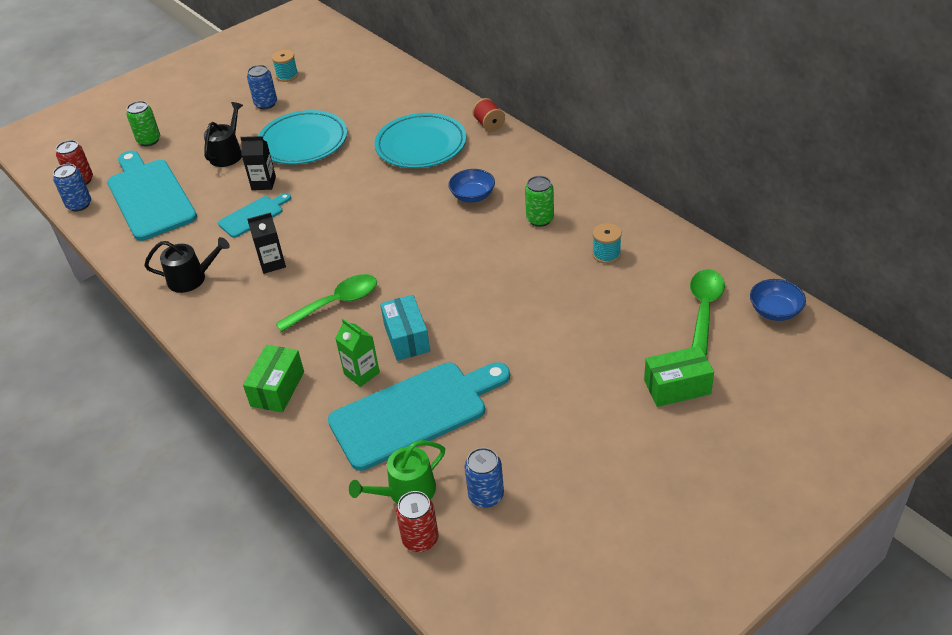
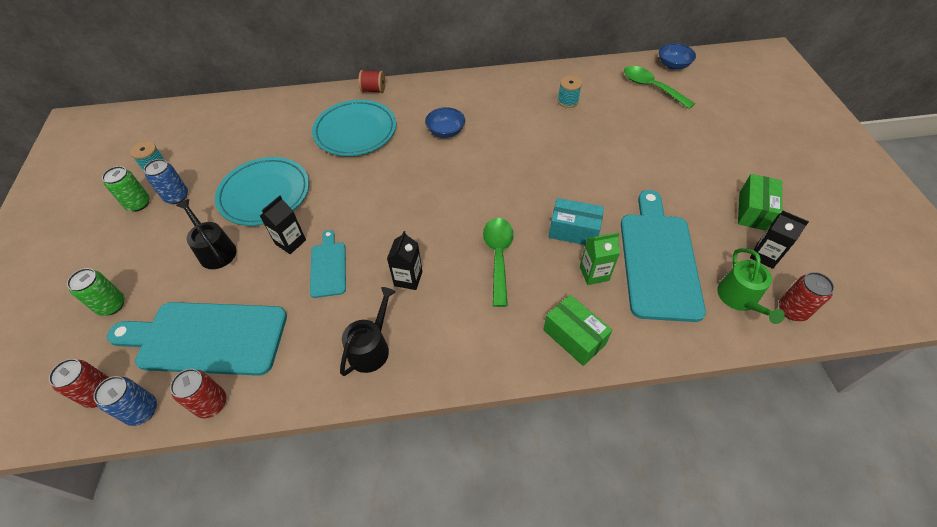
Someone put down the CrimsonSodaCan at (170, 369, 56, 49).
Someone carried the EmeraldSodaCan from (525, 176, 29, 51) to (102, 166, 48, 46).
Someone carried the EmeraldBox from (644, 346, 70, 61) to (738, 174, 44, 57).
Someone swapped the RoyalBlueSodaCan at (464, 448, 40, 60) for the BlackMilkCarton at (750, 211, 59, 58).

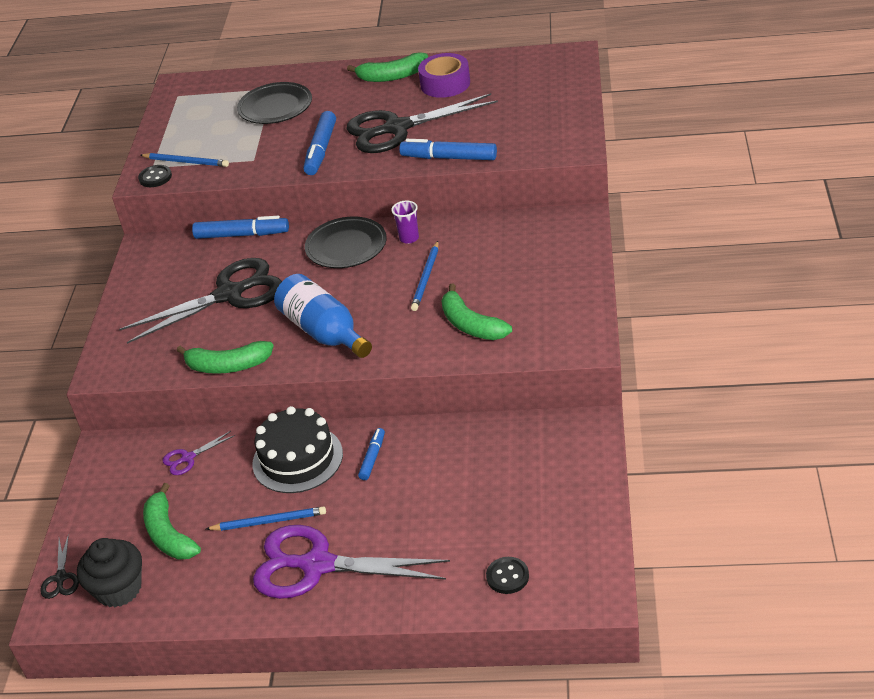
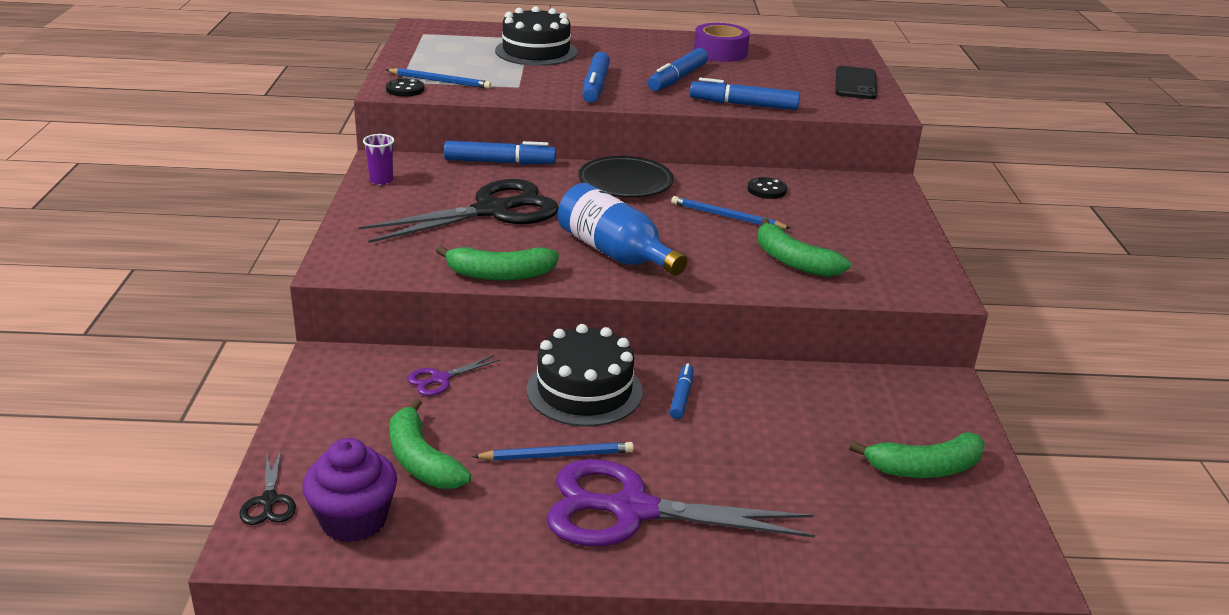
Someone put down the BlackSmartphone at (835, 66, 42, 33).
Someone carried the EmeraldBanana from (347, 53, 81, 29) to (849, 432, 136, 46).
Someone carried the RoyalPurpleBeaker from (391, 200, 28, 44) to (363, 134, 32, 51).
Someone carried the BlackSewingButton from (486, 557, 43, 37) to (747, 177, 40, 22).
Someone swapped the BlackPlate at (237, 82, 75, 42) for the BlackGateau at (495, 6, 82, 60).
Someone swapped the BlackPairOfScissors at (346, 93, 152, 60) for the RoyalBlueFeltPen at (648, 48, 60, 43).
Someone repainted the BlackCupcake at (77, 538, 65, 69), which became the RoyalPurpleCupcake at (302, 438, 95, 105).
Someone rotated the RoyalBlueLeadPencil at (411, 241, 28, 70) by 105 degrees clockwise.

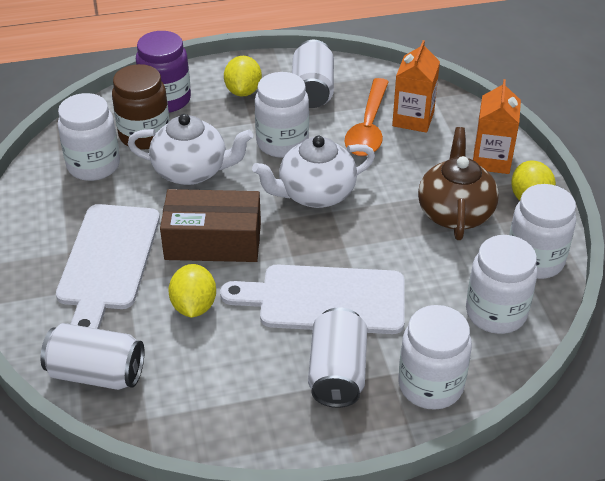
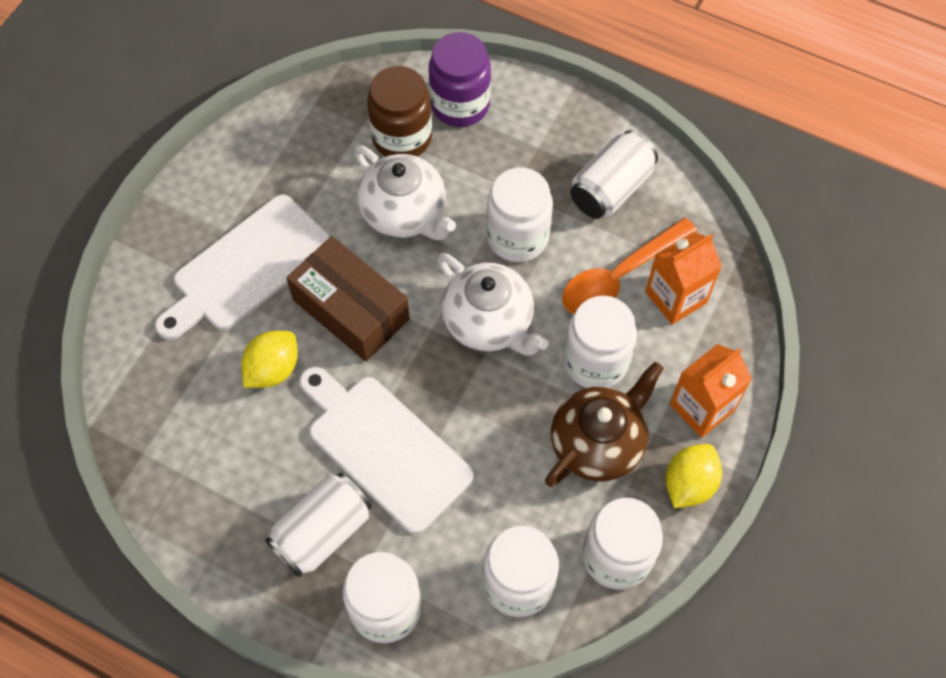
Someone took away the SnowWhiteSodaCan at (41, 323, 103, 67).
Someone took away the GoldenToyLemon at (224, 56, 38, 41).
Someone carried the SnowWhiteJar from (58, 93, 62, 88) to (563, 296, 74, 92).
Someone rotated the SnowWhiteChinaTeapot at (252, 136, 123, 72) by 150 degrees counterclockwise.

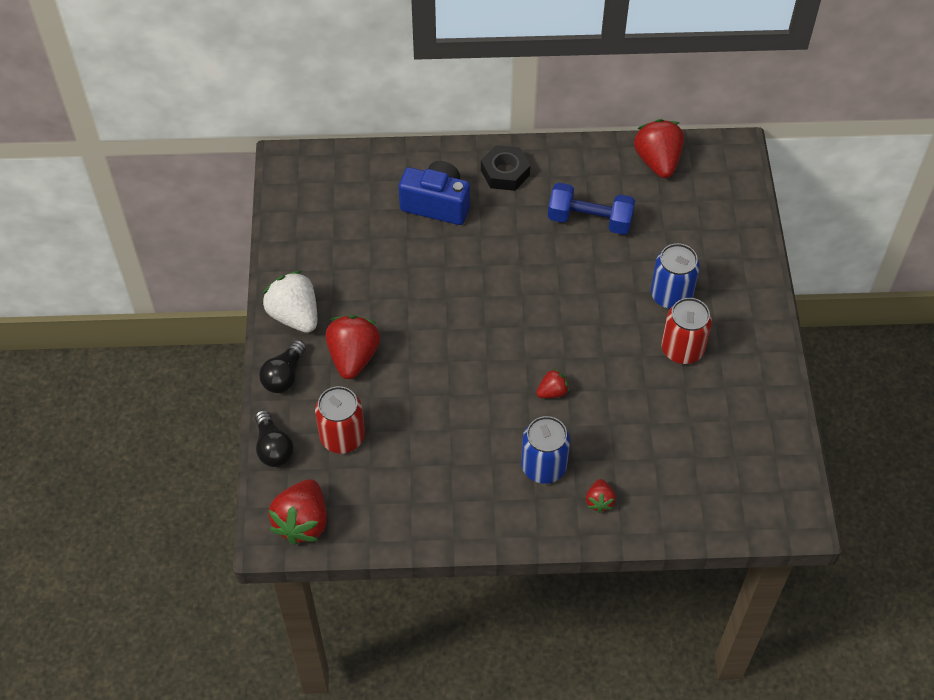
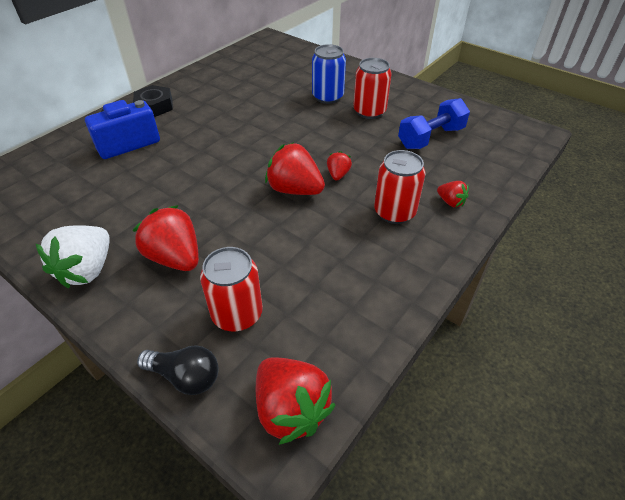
Someone took away the BlackLightBulb at (259, 340, 47, 53).
Someone carried the RoyalBlueFreeWeight from (548, 183, 87, 52) to (398, 98, 72, 51).
Someone carried the CrimsonStrawberry from (634, 119, 50, 59) to (265, 142, 60, 53).
Someone repainted the RoyalBlueSodaCan at (521, 416, 49, 68), which became the CrimsonSodaCan at (374, 150, 52, 74).
Someone rotated the SnowWhiteStrawberry at (262, 271, 55, 62) by 75 degrees counterclockwise.

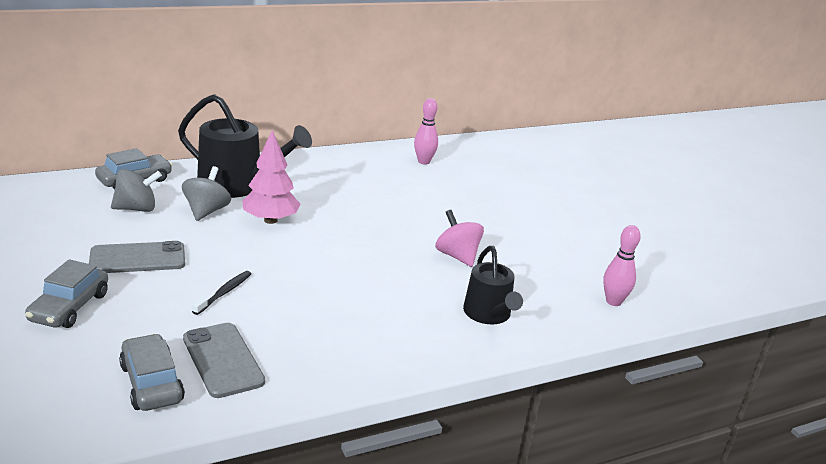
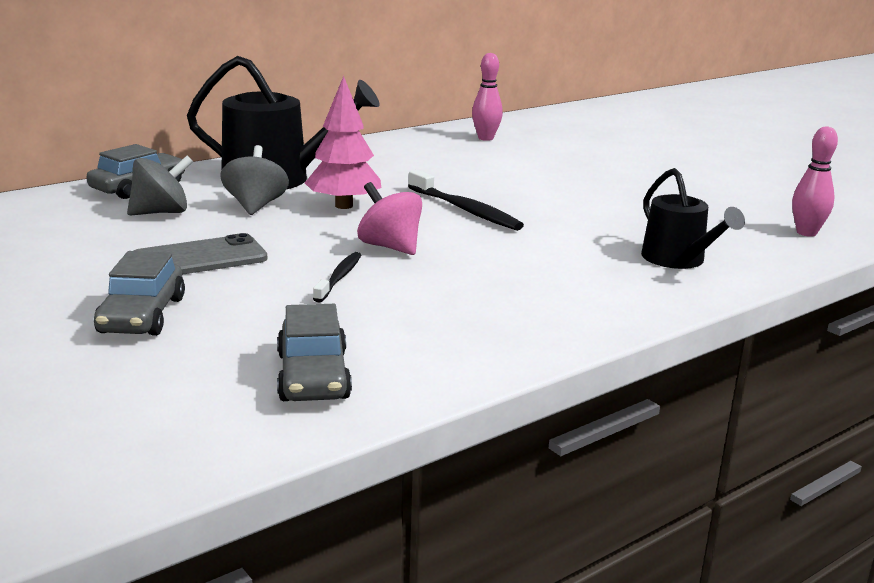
Someone took away the GraySmartphone at (183, 323, 82, 75).
Someone put down the BlackToothBrush at (408, 170, 116, 61).
Someone carried the RosePinkWhirligig from (435, 210, 49, 57) to (357, 182, 65, 73).
Someone rotated the GrayToyCar at (119, 334, 66, 77) by 150 degrees counterclockwise.

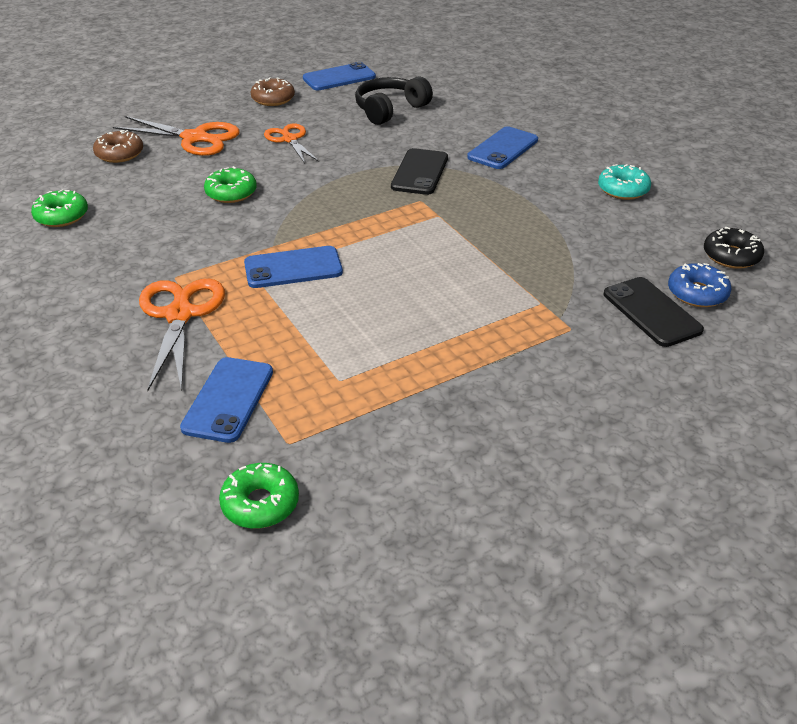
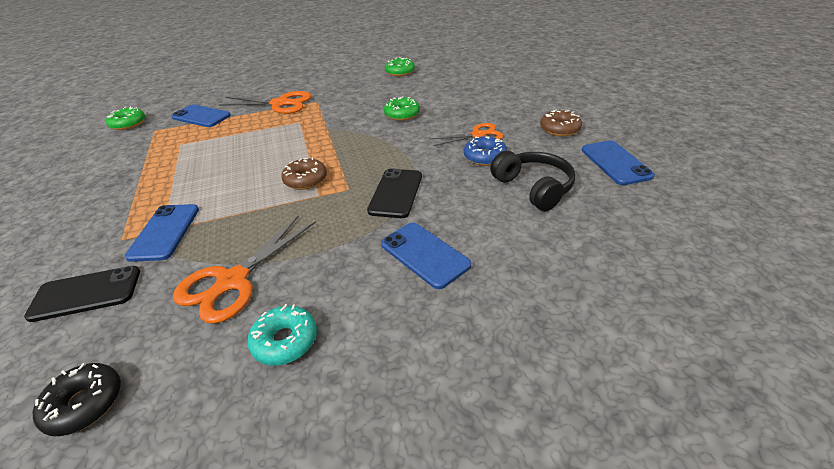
Someone carried the BrownDoughnut from (93, 130, 50, 33) to (281, 157, 46, 33).
Someone carried the BrightOrangePairOfScissors from (113, 116, 127, 40) to (173, 215, 143, 109).
Someone carried the RoyalBlueSmartphone from (244, 246, 99, 42) to (125, 204, 74, 58).
Someone carried the RoyalBlueDoughnut from (668, 263, 64, 44) to (464, 136, 43, 30).
Someone rotated the BlackSmartphone at (391, 148, 57, 47) by 75 degrees clockwise.

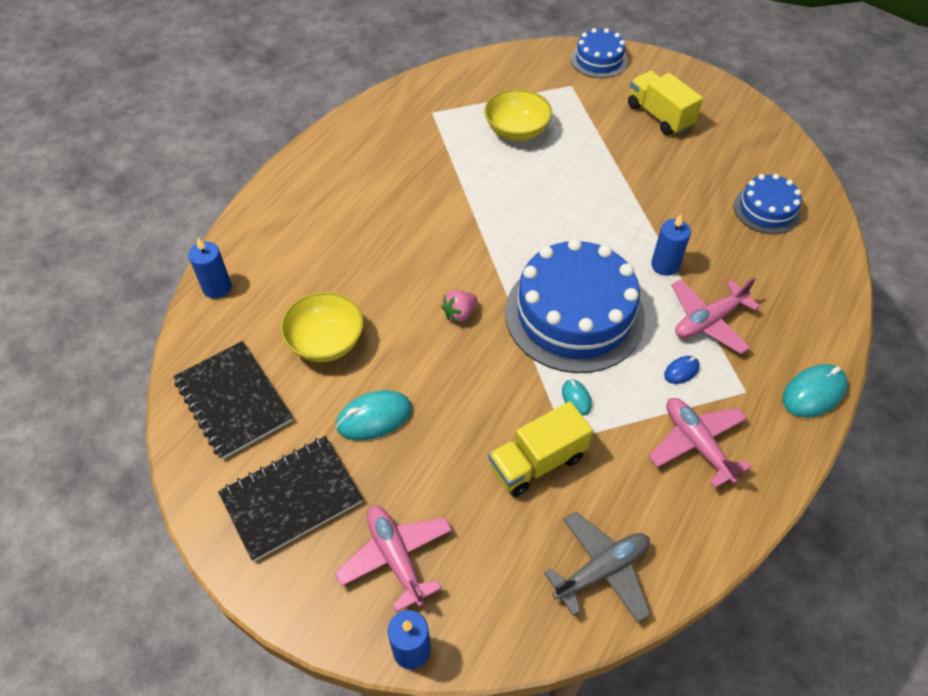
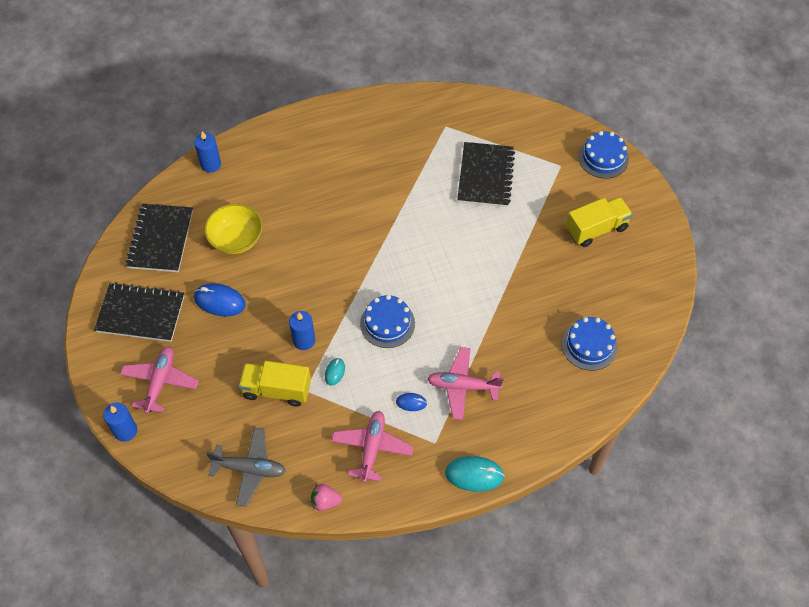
Someone carried the RosePinkStrawberry from (441, 290, 36, 33) to (311, 484, 31, 27).
Someone carried the RoyalBluePillarCandle from (651, 214, 40, 62) to (289, 311, 26, 39).
Someone swapped the GoldenBowl at (484, 89, 68, 52) for the BlackNotepad at (457, 142, 58, 65).
Someone repainted the TealComputerMouse at (336, 390, 76, 50), which became the RoyalBlueComputerMouse at (194, 283, 52, 33).
Someone rotated the GoldenLorry at (628, 71, 75, 64) by 60 degrees clockwise.
Someone scaled the RoyalBlueGateau at (505, 238, 140, 135) by 0.52.

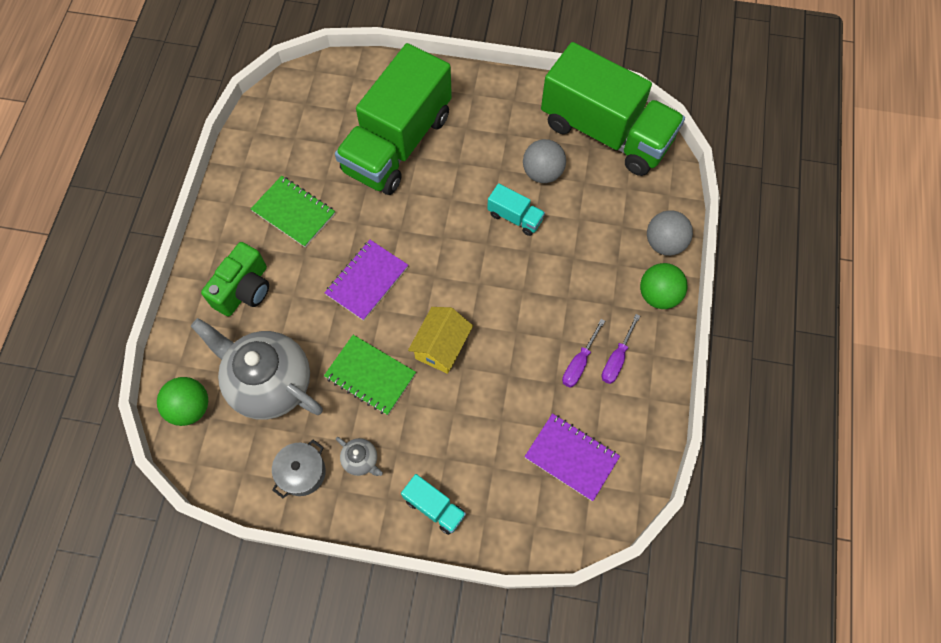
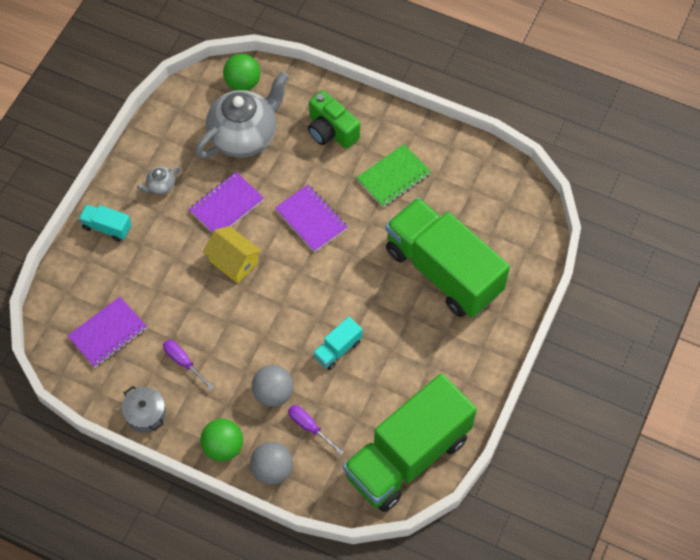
Someone carried the GrayPot from (272, 440, 54, 58) to (122, 386, 44, 47).
Someone carried the GrayPlayBall from (523, 139, 43, 44) to (252, 365, 41, 42).
Someone carried the RoyalPurpleFlatScrewdriver from (602, 314, 38, 70) to (288, 405, 56, 50).
Someone repainted the EmeraldNotepad at (324, 335, 92, 80), which became the RoyalPurpleNotepad at (189, 172, 75, 61).
Someone rotated the TealLorry at (401, 474, 65, 61) by 60 degrees clockwise.

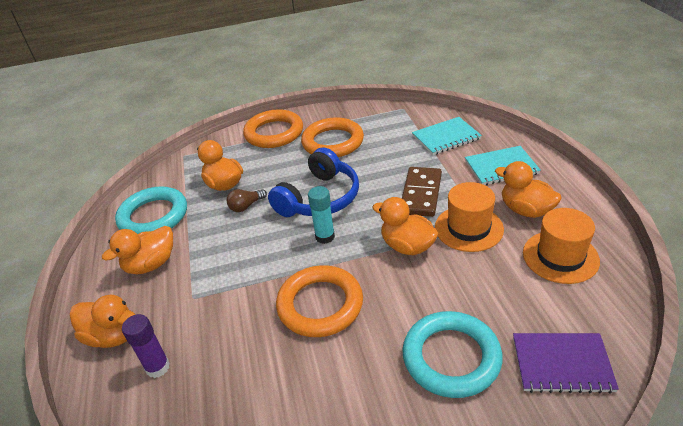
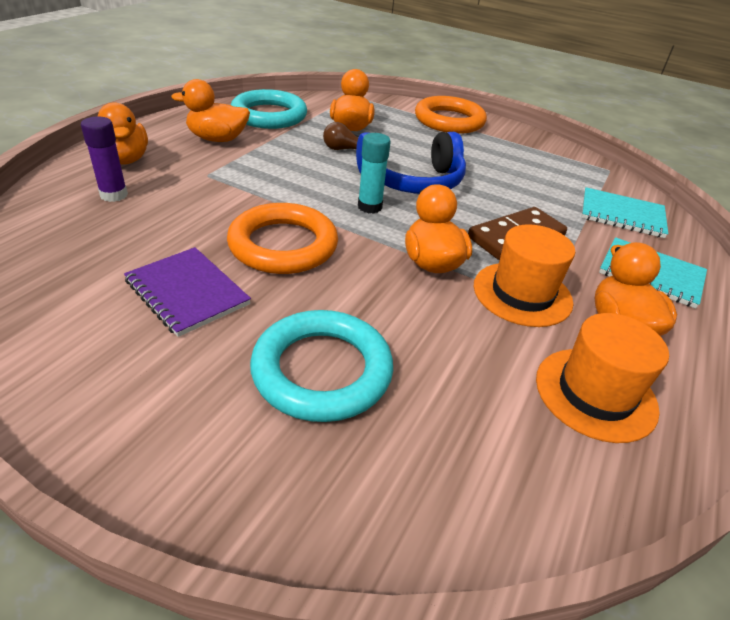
Someone took away the BrightOrangeRing at (301, 117, 63, 40).
Someone carried the RoyalPurpleNotepad from (513, 333, 106, 61) to (124, 247, 127, 90).

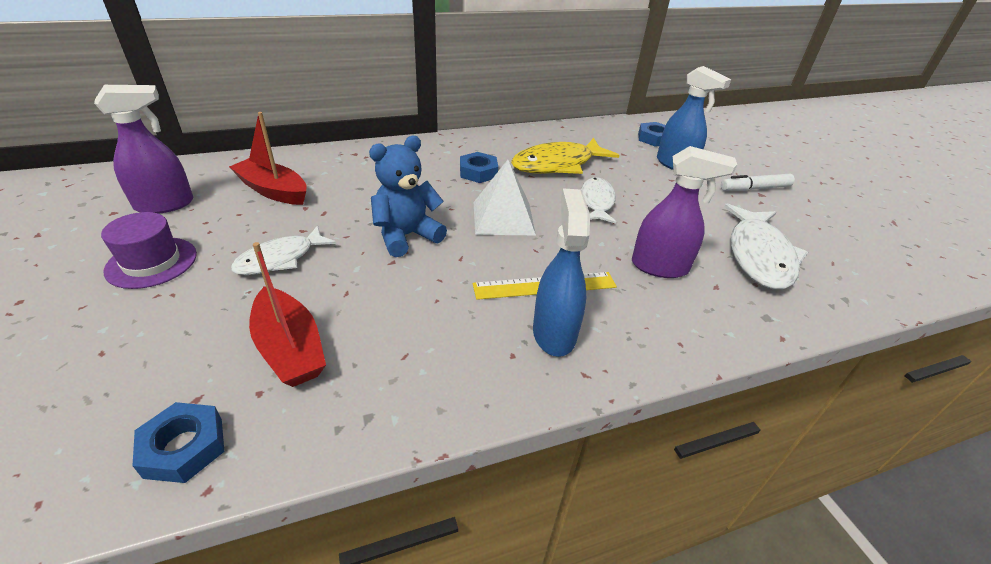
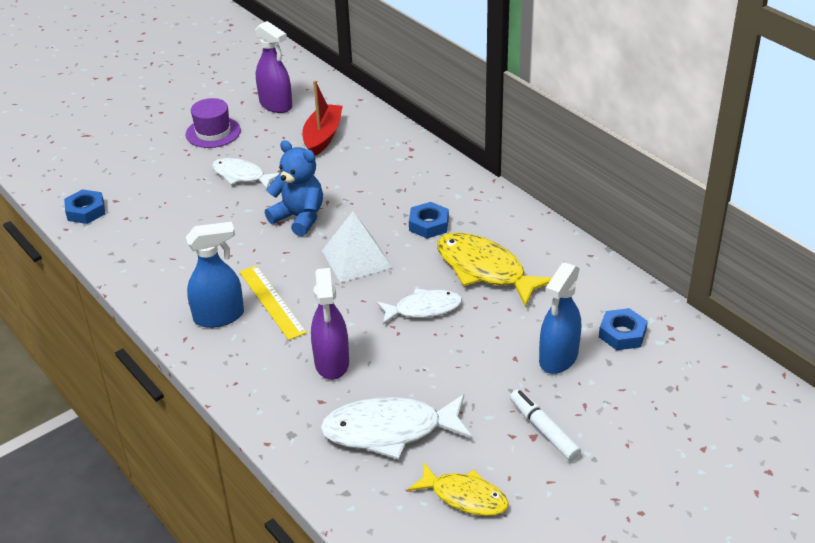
Someone took away the CrimsonSailboat at (249, 242, 77, 145).
Someone put down the GoldenFishFigure at (408, 462, 101, 54).

